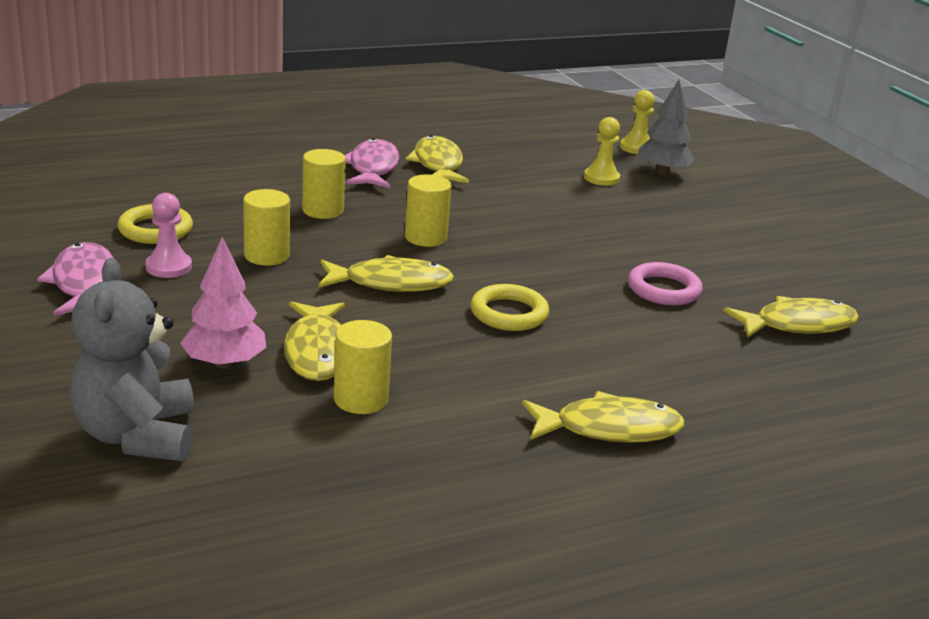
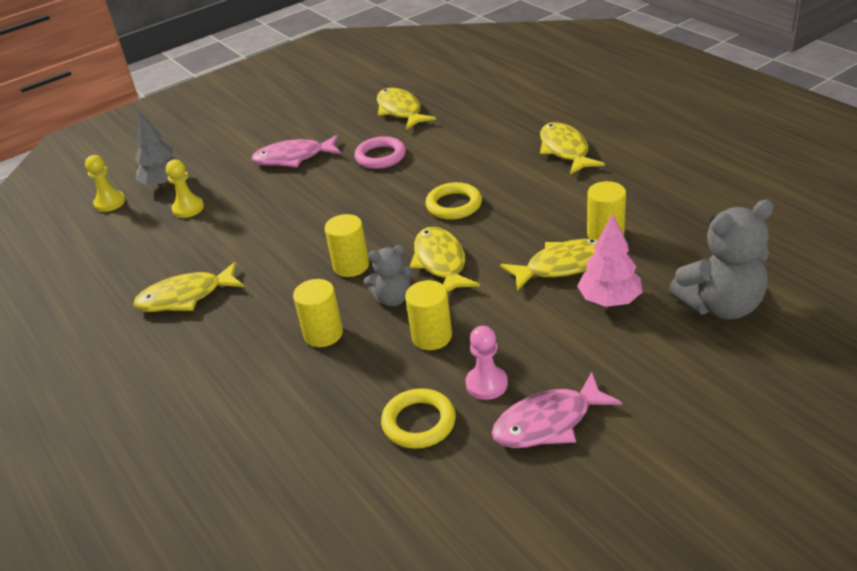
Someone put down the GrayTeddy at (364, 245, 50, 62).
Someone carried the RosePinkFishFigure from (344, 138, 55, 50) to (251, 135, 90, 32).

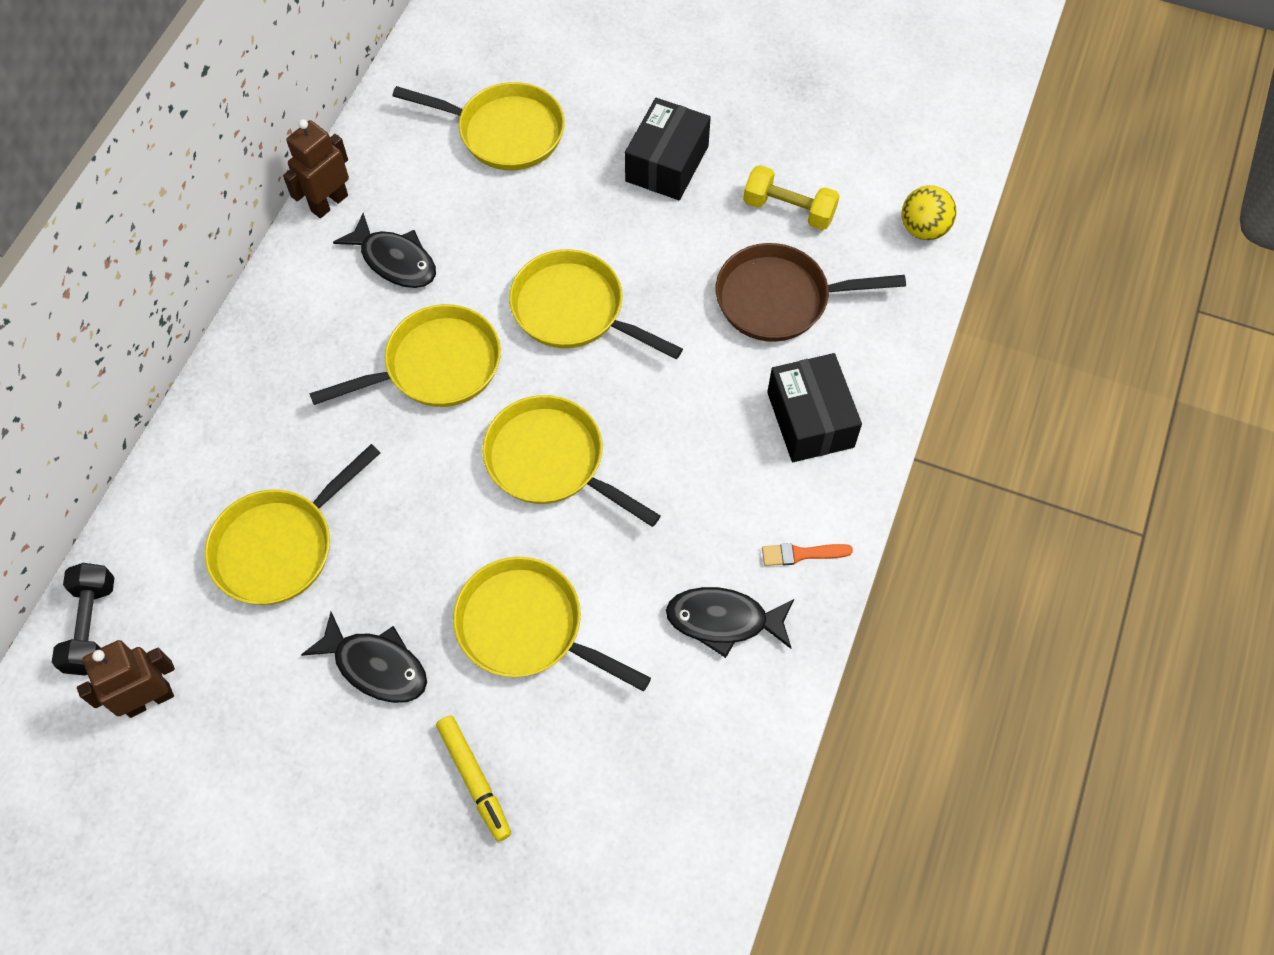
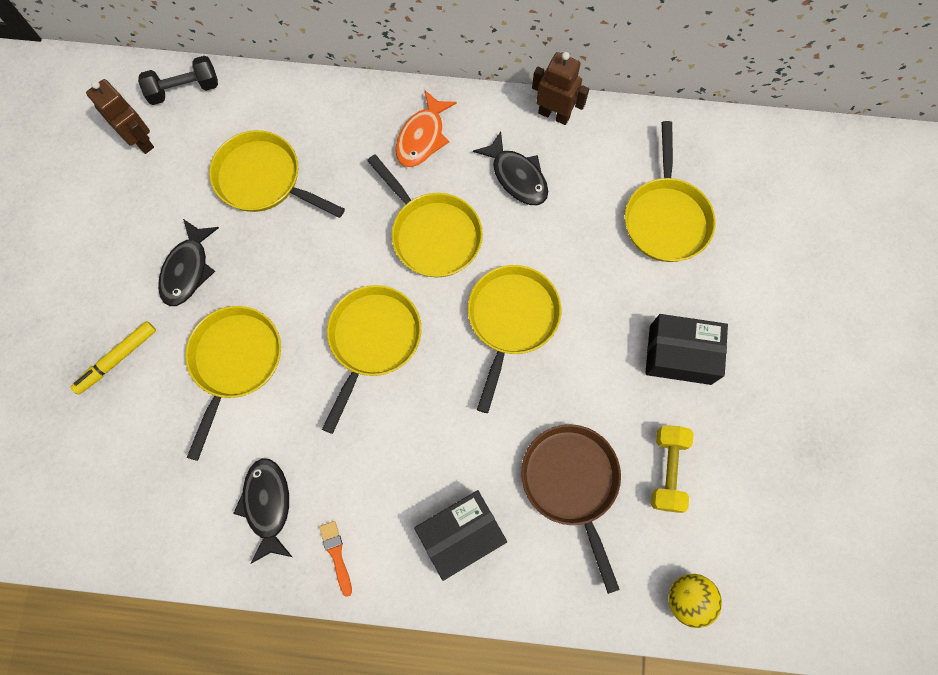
Someone put down the BrightOrangeFishFigure at (395, 91, 62, 76).
Someone rotated the BlackFishFigure at (333, 213, 103, 75) by 60 degrees counterclockwise.

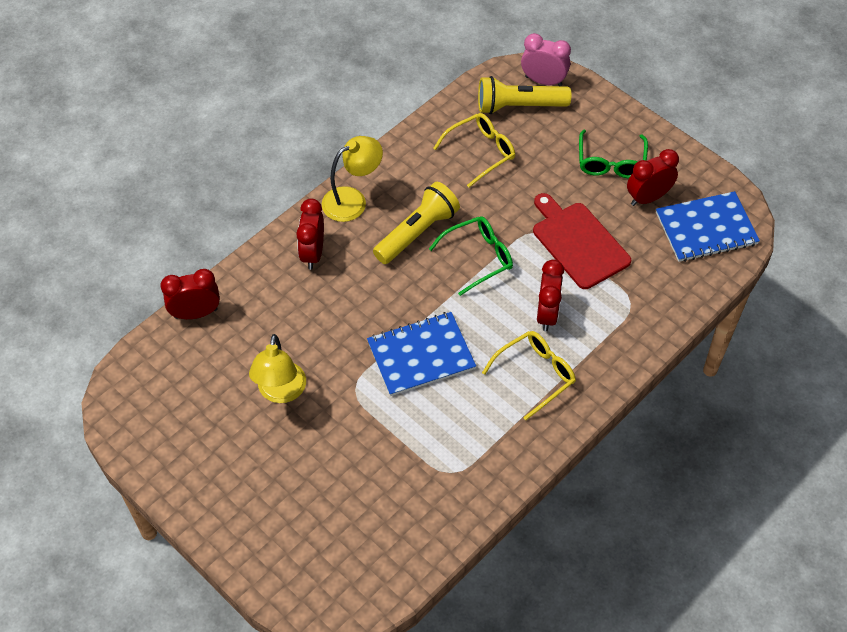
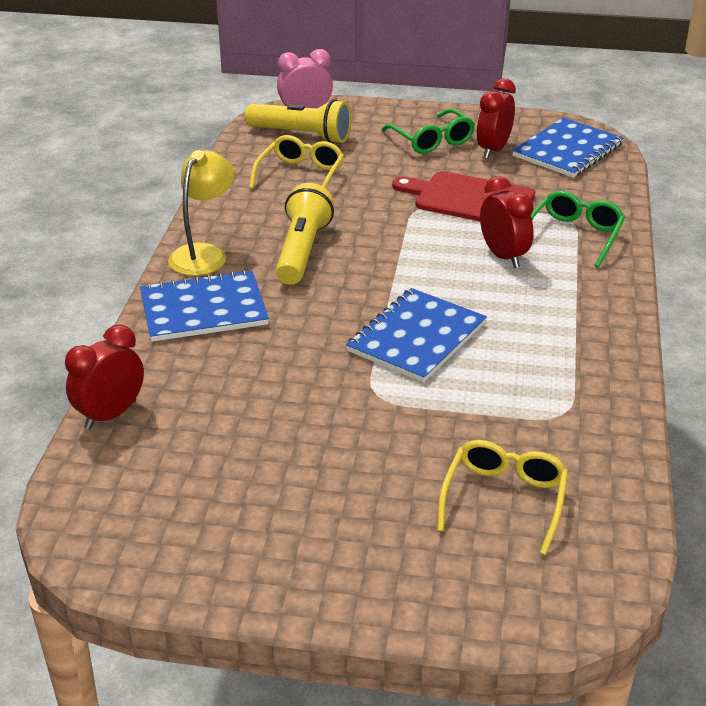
Someone took away the GoldenDeskLamp at (249, 334, 57, 69).
Someone carried the EmeraldSpectacles from (429, 216, 84, 80) to (531, 191, 94, 77).
Someone carried the GoldenSpectacles from (482, 331, 94, 89) to (437, 440, 131, 115).
Someone swapped the CrimsonAlarmClock at (296, 199, 28, 71) for the RoyalBlueNotepad at (140, 270, 129, 72).
Someone rotated the GoldenTorch at (478, 76, 93, 38) by 120 degrees counterclockwise.

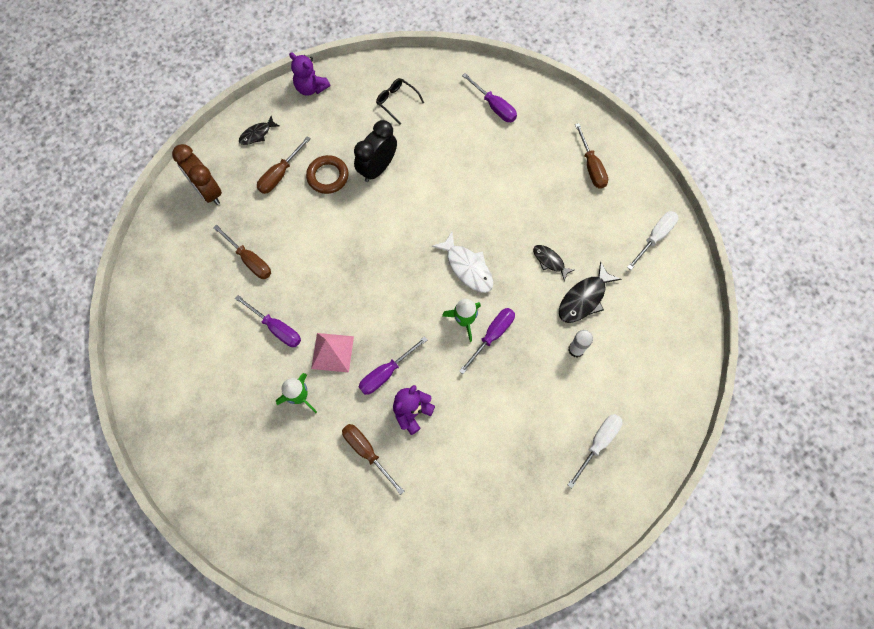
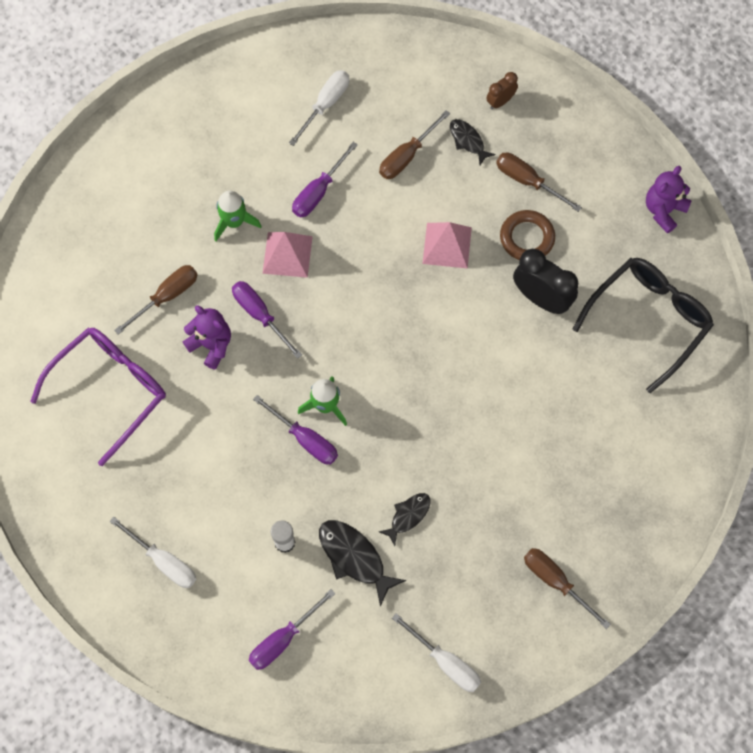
Someone took away the SnowWhiteFishFigure at (432, 232, 61, 61).
Someone put down the RoyalPurpleSpectacles at (30, 327, 136, 139).
Someone put down the SnowWhiteFlatScrewdriver at (289, 70, 60, 76).
Someone put down the RosePinkPyramid at (423, 222, 49, 47).
Someone carried the BlackFishFigure from (239, 116, 41, 29) to (450, 119, 46, 46).
Someone carried the RoyalPurpleFlatScrewdriver from (462, 73, 55, 49) to (249, 589, 87, 81).
Someone rotated the BrownFlatScrewdriver at (575, 123, 33, 66) by 60 degrees clockwise.
Someone scaled the BrownAlarmClock at (172, 144, 50, 61) by 0.54.
Someone scaled the BlackSpectacles at (376, 78, 48, 46) by 2.03.

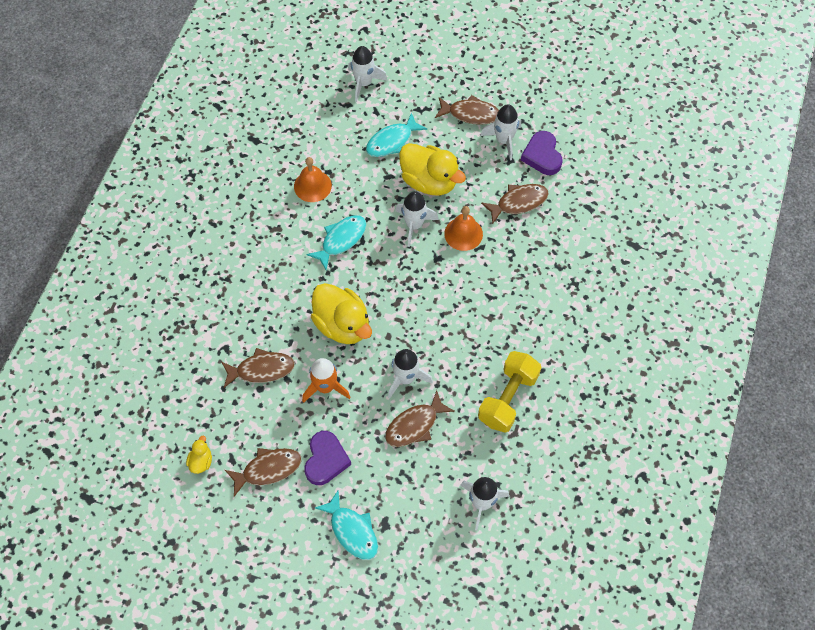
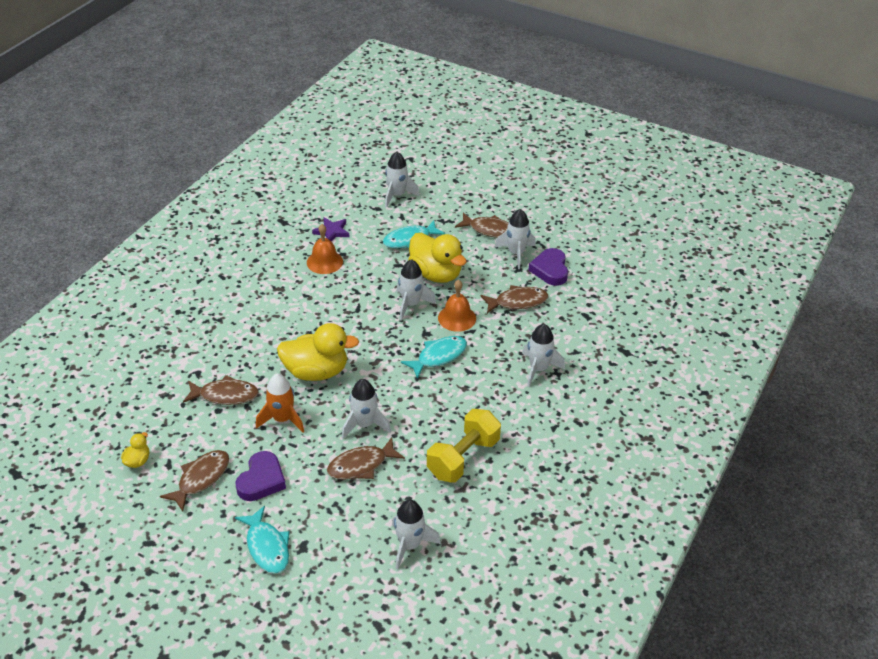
Someone put down the RoyalPurpleFivePointedStar at (312, 217, 37, 24).
Someone put down the SnowWhiteToyRocket at (522, 324, 43, 63).
Someone carried the TealFishFigure from (306, 215, 60, 55) to (401, 336, 66, 43).
Someone rotated the BrownFishFigure at (225, 448, 76, 49) by 45 degrees counterclockwise.
Someone rotated the GoldenToyDuck at (311, 283, 61, 61) by 60 degrees counterclockwise.

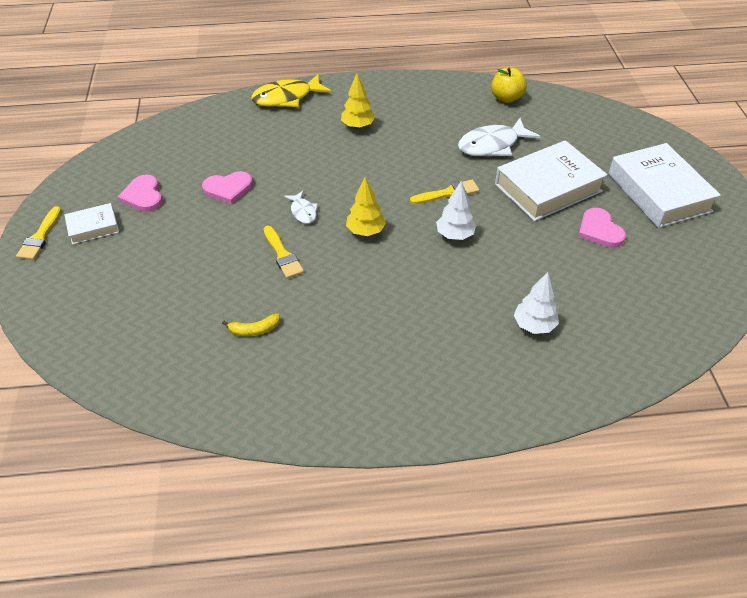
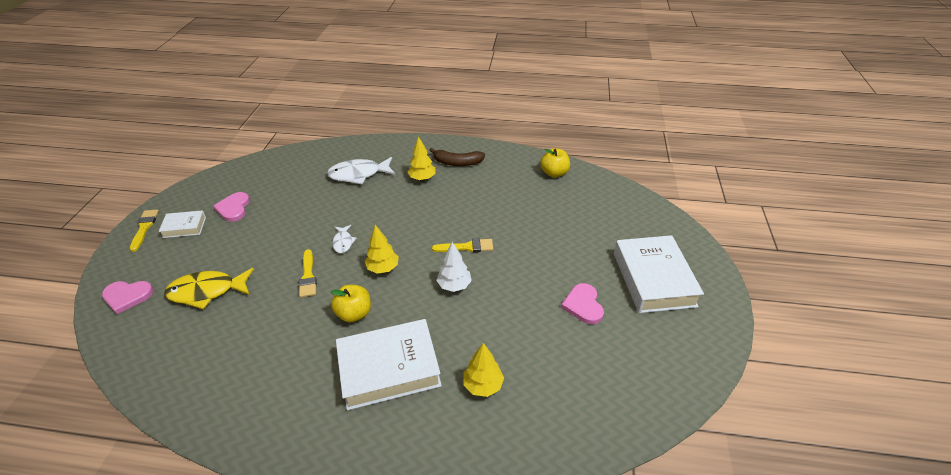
Someone took away the GoldenBanana at (222, 314, 58, 22).
Someone put down the GoldenApple at (331, 285, 40, 37).
Someone put down the BrownBanana at (430, 148, 55, 18).
Someone carried the RosePinkHeartShape from (202, 171, 51, 33) to (102, 281, 52, 33).
Someone carried the GoldenFishFigure from (251, 74, 80, 33) to (164, 268, 90, 41).
Someone carried the SnowWhiteFishFigure from (458, 118, 82, 38) to (327, 157, 68, 27).
Someone carried the SnowWhiteBook from (495, 140, 112, 81) to (336, 319, 106, 91).
Someone repainted the SnowWhiteFirTree at (514, 272, 45, 62), which became the GoldenFirTree at (463, 343, 41, 54).
Someone rotated the GoldenBrush at (16, 206, 45, 54) by 150 degrees clockwise.

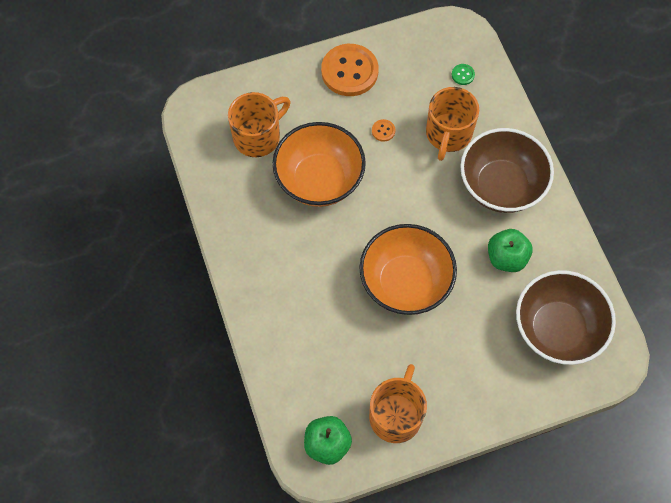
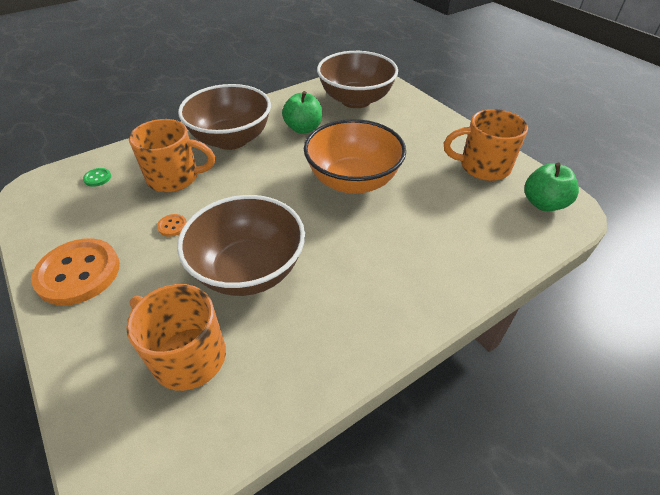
Someone repainted the BrightOrangeBowl at (272, 122, 94, 85), which became the BrownBowl at (177, 195, 128, 101).

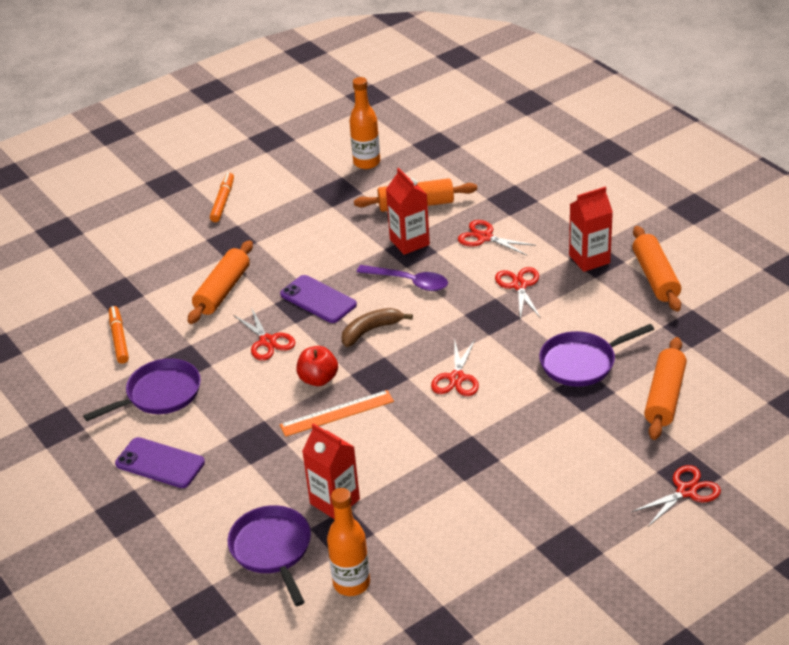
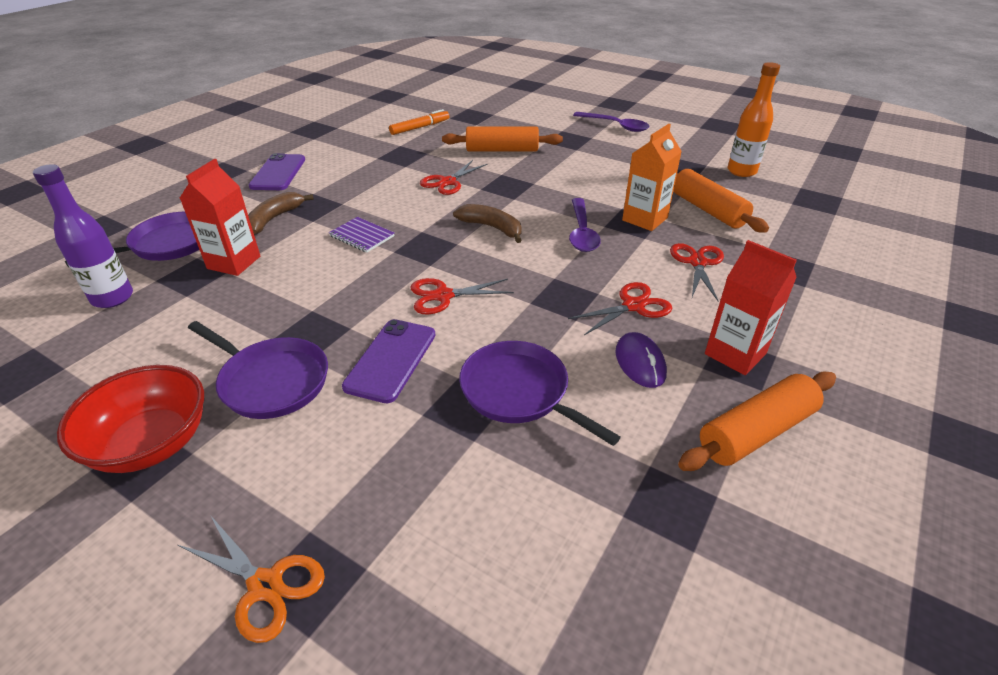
Someone took away the CrimsonApple at (297, 346, 41, 40).
Someone took away the BrightOrangeRollingPin at (644, 337, 43, 103).
Someone put down the CrimsonBowl at (57, 365, 147, 108).
Someone put down the BrownBanana at (248, 192, 66, 43).
Someone put down the RoyalPurpleComputerMouse at (616, 332, 51, 56).
Someone carried the RoyalPurpleSkillet from (83, 358, 118, 63) to (188, 321, 140, 98).
Someone carried the RoyalPurpleSmartphone from (280, 275, 77, 48) to (342, 319, 93, 84).
Someone swapped the BrightOrangeFeltPen at (210, 173, 24, 49) for the RoyalPurpleSpoon at (573, 112, 77, 20).
Someone swapped the BrightOrangeStraightedge at (280, 390, 114, 47) for the RoyalPurpleNotepad at (329, 217, 66, 36).
Someone repainted the BrightOrangeFlask at (327, 488, 43, 108), which became the RoyalPurpleFlask at (33, 164, 100, 144).
Someone repainted the CrimsonMilkCarton at (386, 168, 44, 87), which became the BrightOrangeMilkCarton at (622, 124, 60, 107).
Someone repainted the CrimsonPairOfScissors at (631, 465, 90, 62), which became the BrightOrangePairOfScissors at (178, 515, 147, 128).

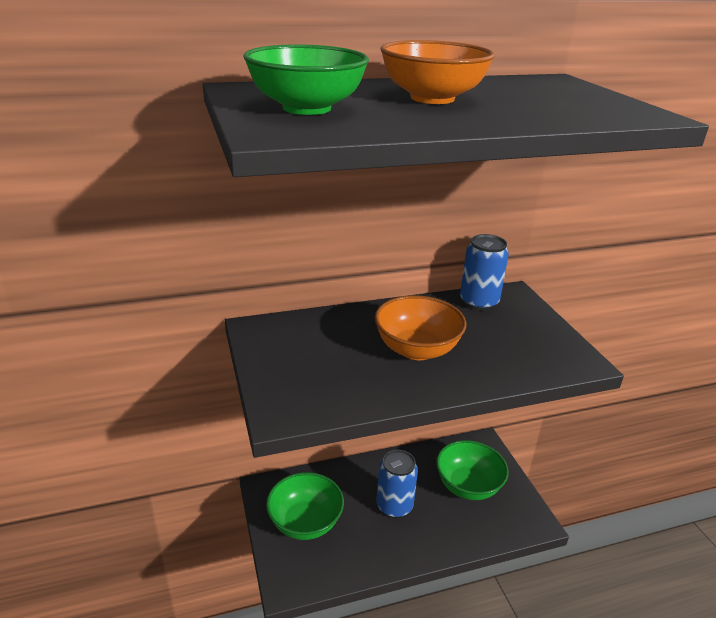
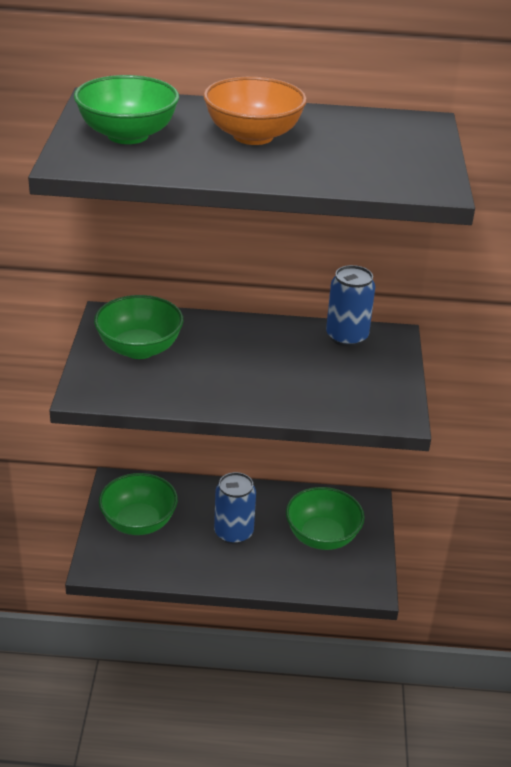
Someone took away the BrightOrangeBowl at (375, 295, 91, 65).
Someone put down the EmeraldBowl at (94, 295, 90, 64).

